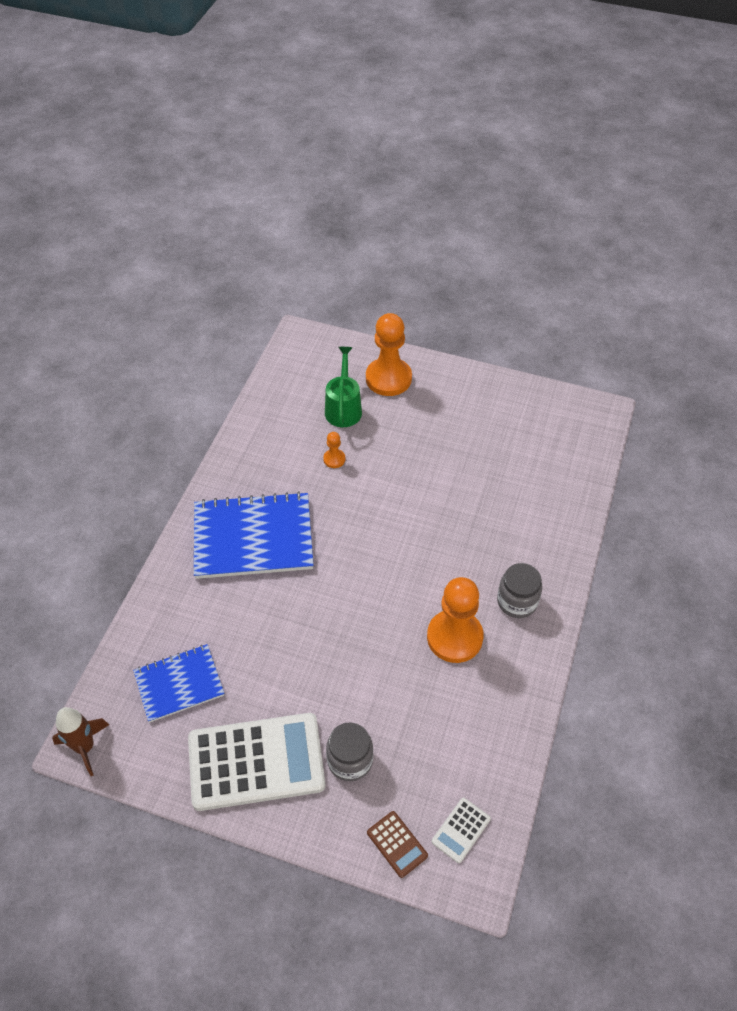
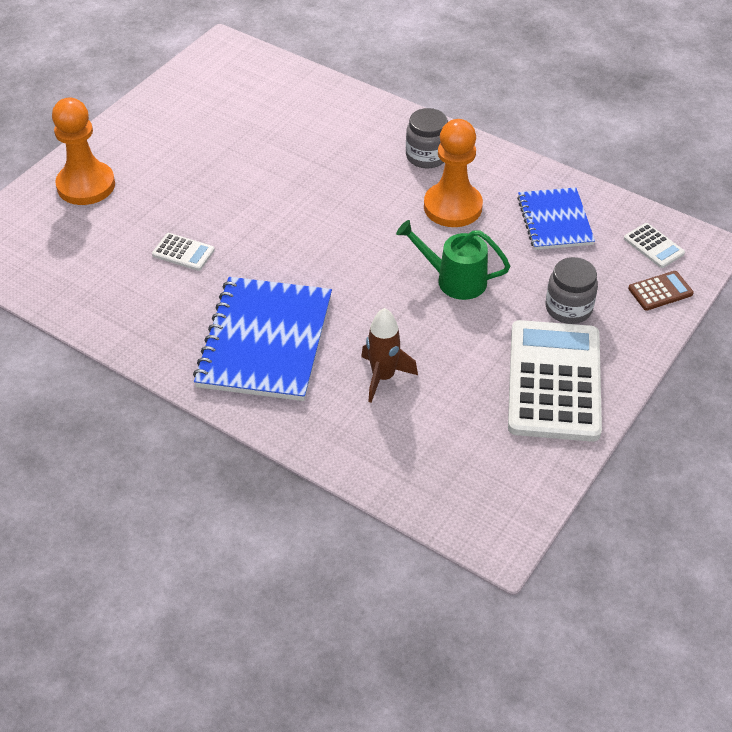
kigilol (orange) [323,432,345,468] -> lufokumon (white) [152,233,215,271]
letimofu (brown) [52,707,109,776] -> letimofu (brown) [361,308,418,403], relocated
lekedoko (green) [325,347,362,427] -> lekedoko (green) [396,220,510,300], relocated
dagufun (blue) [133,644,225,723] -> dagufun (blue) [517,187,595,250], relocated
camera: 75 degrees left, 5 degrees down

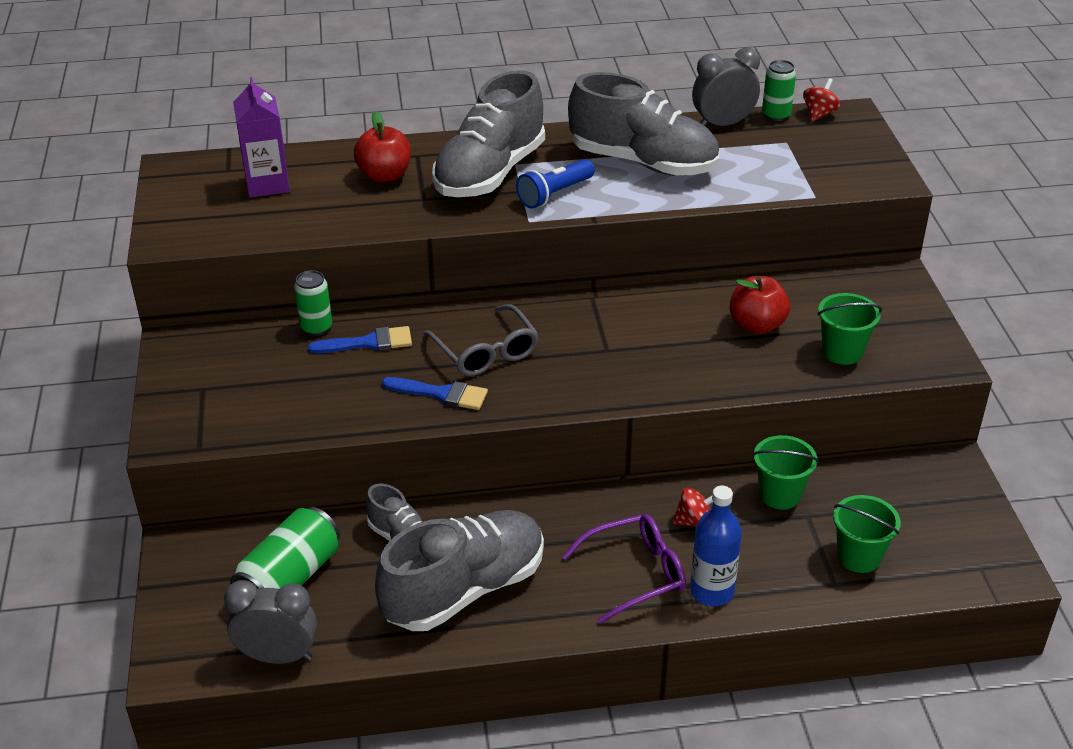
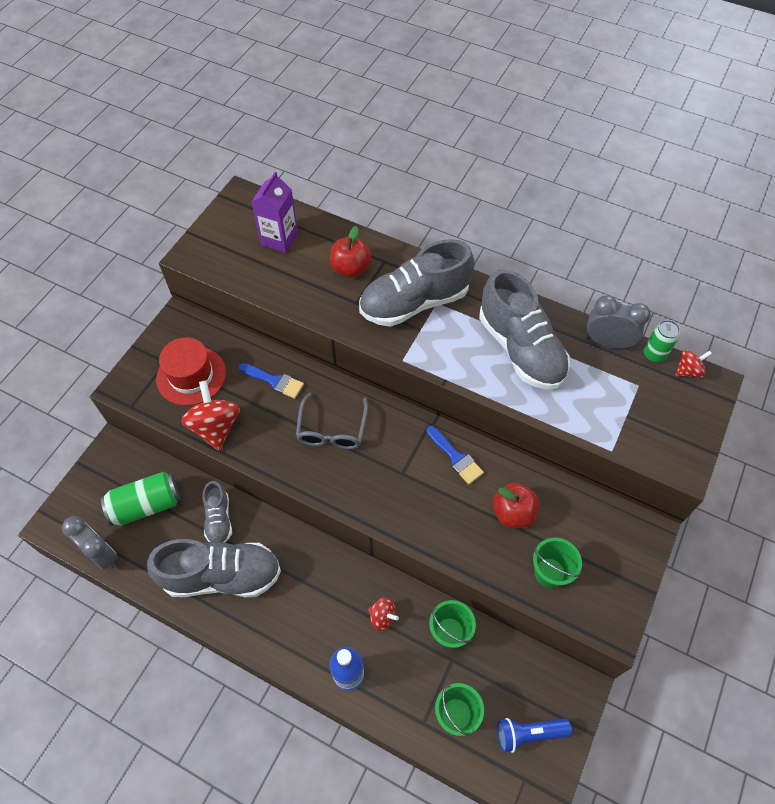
none -> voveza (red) [156,337,226,406]
none -> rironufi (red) [181,380,240,451]
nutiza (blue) [382,377,488,410] -> nutiza (blue) [426,426,484,484], relocated
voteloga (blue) [516,159,595,209] -> voteloga (blue) [497,718,572,753], relocated
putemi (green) [294,270,332,336] -> none
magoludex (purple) [562,514,686,624] -> none
camera: 35 degrees right, 20 degrees up

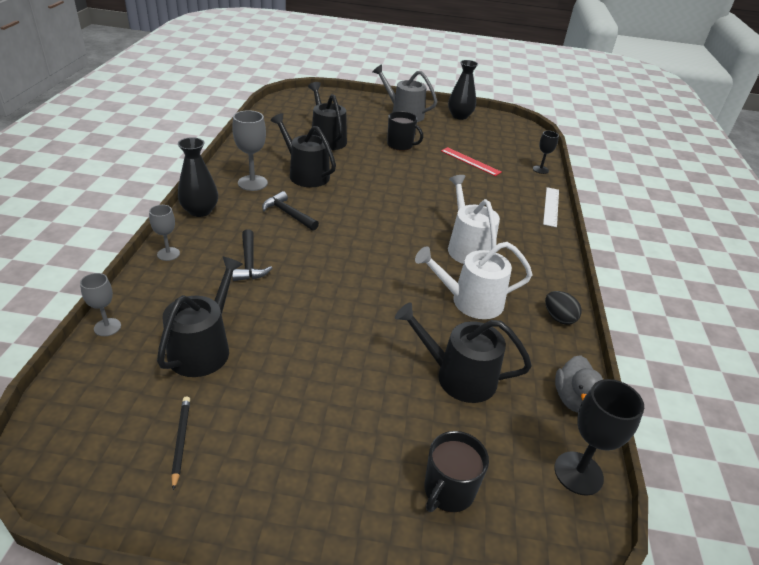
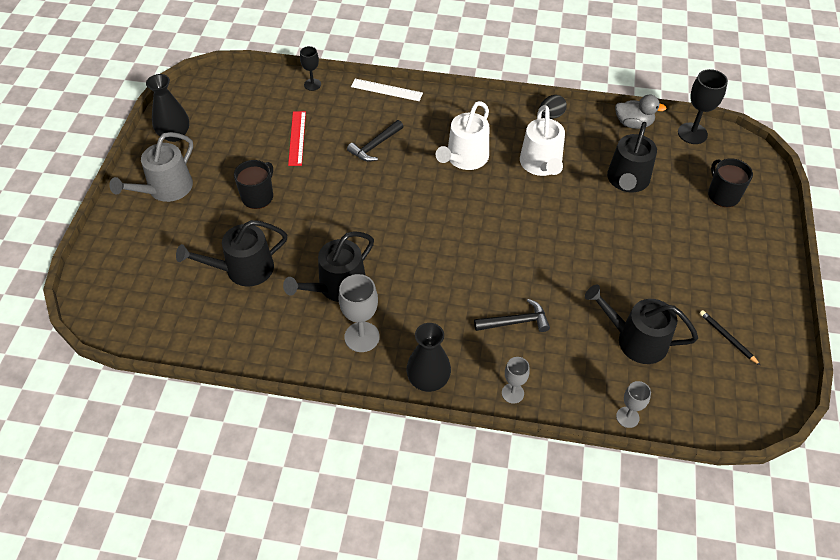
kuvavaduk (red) [441,147,502,176] -> kuvavaduk (red) [288,111,306,166], 45 degrees counterclockwise
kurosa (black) [262,191,319,231] -> kurosa (black) [347,120,404,162], relocated
lekedoko (white) [448,175,500,264] -> lekedoko (white) [436,101,489,170], 45 degrees counterclockwise
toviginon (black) [171,396,190,491] -> toviginon (black) [699,310,761,366], 60 degrees clockwise
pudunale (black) [424,431,489,512] -> pudunale (black) [708,158,753,207], 150 degrees counterclockwise
camera: 85 degrees left, 15 degrees up

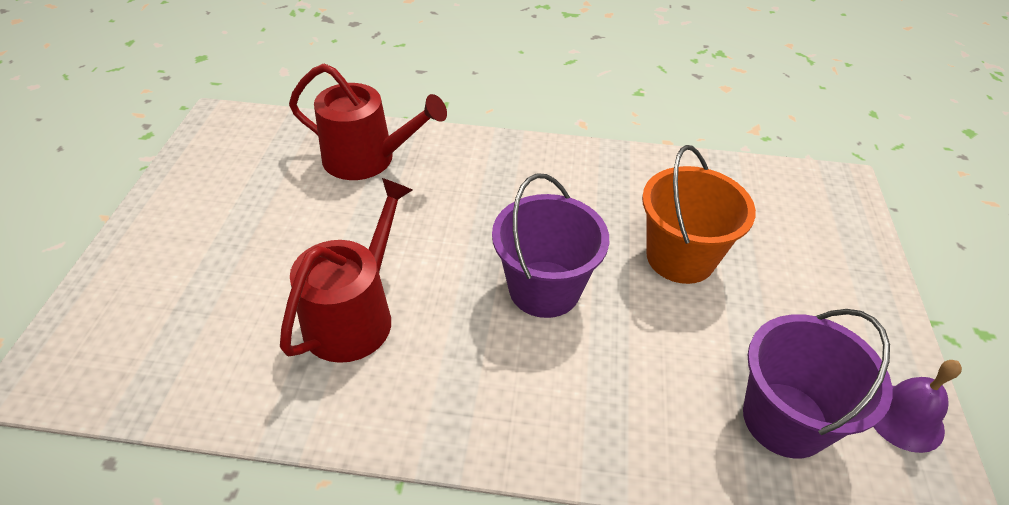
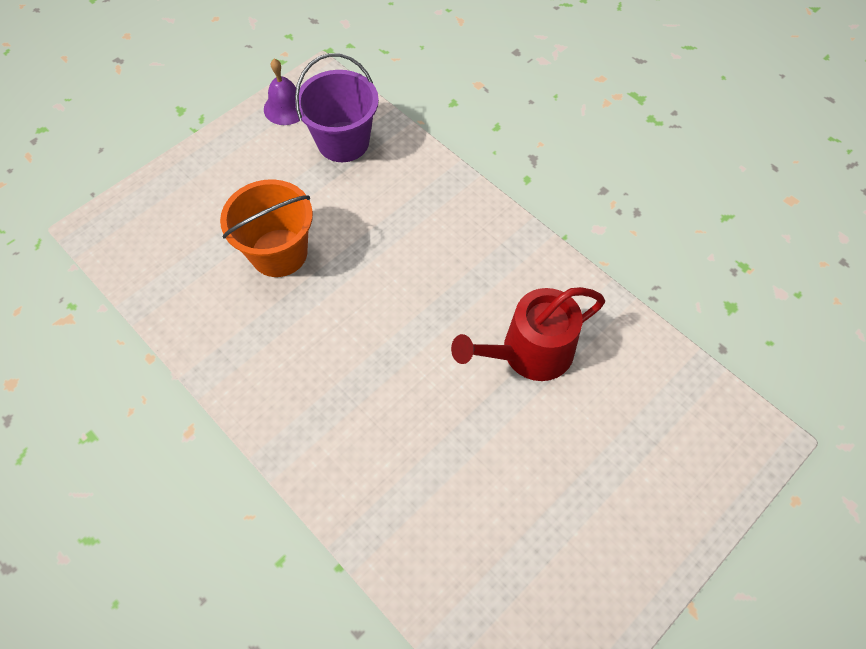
lekedoko (red) [289,63,447,180] -> none
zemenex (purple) [492,173,609,318] -> none
camera: 140 degrees left, 15 degrees up

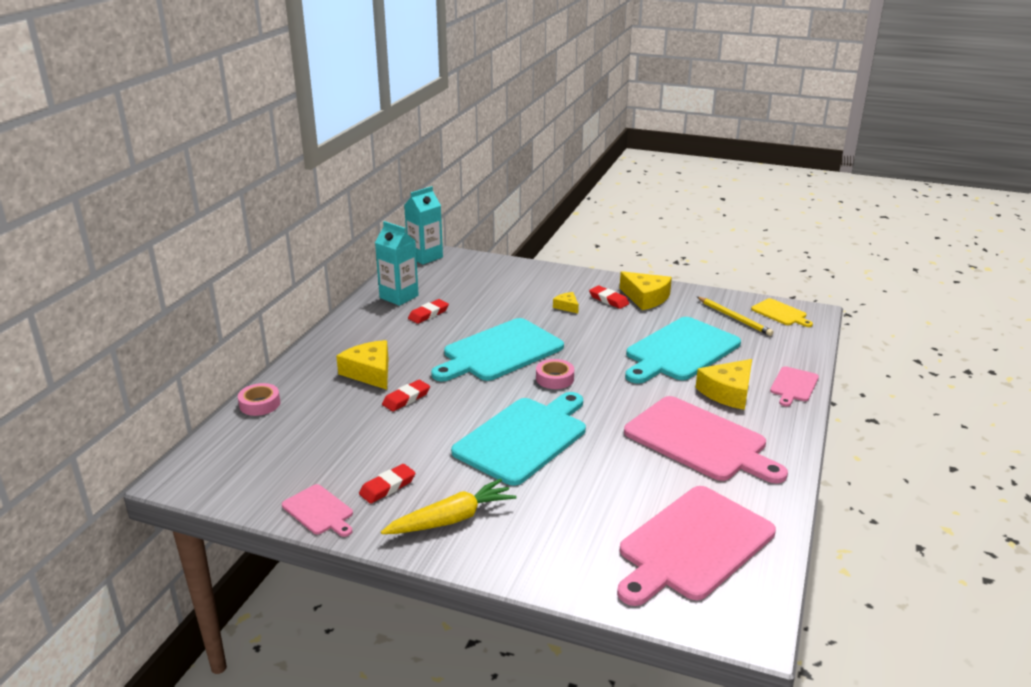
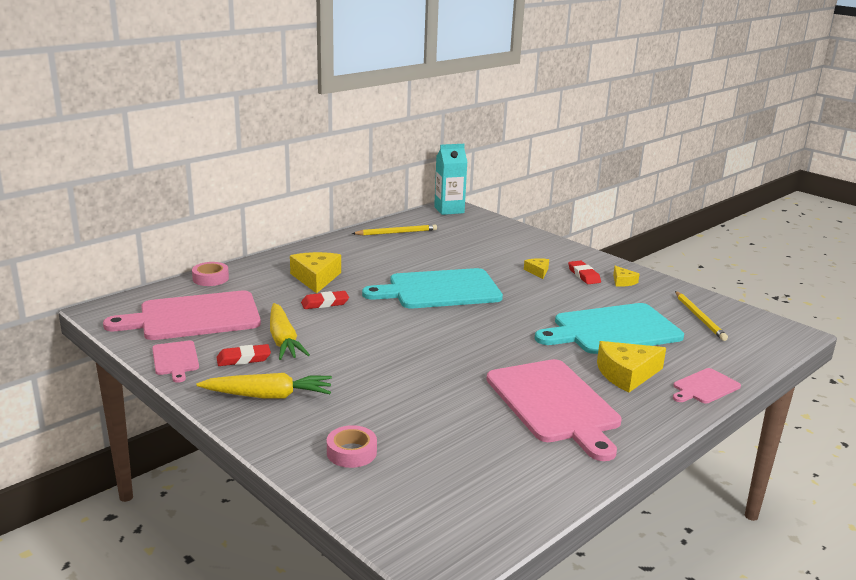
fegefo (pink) [617,486,776,606] -> fegefo (pink) [103,291,261,340], relocated
none -> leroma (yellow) [270,303,310,360]
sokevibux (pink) [536,359,574,389] -> sokevibux (pink) [327,425,377,468], relocated
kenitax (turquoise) [375,221,419,306] -> toviginon (yellow) [352,225,437,235]
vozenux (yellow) [620,271,672,310] -> vozenux (yellow) [613,266,640,287], x0.53
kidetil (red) [408,299,449,324] -> none
fegefo (turquoise) [451,392,586,485] -> none
fegefo (yellow) [751,298,813,327] -> none
camera: 25 degrees right, 5 degrees down

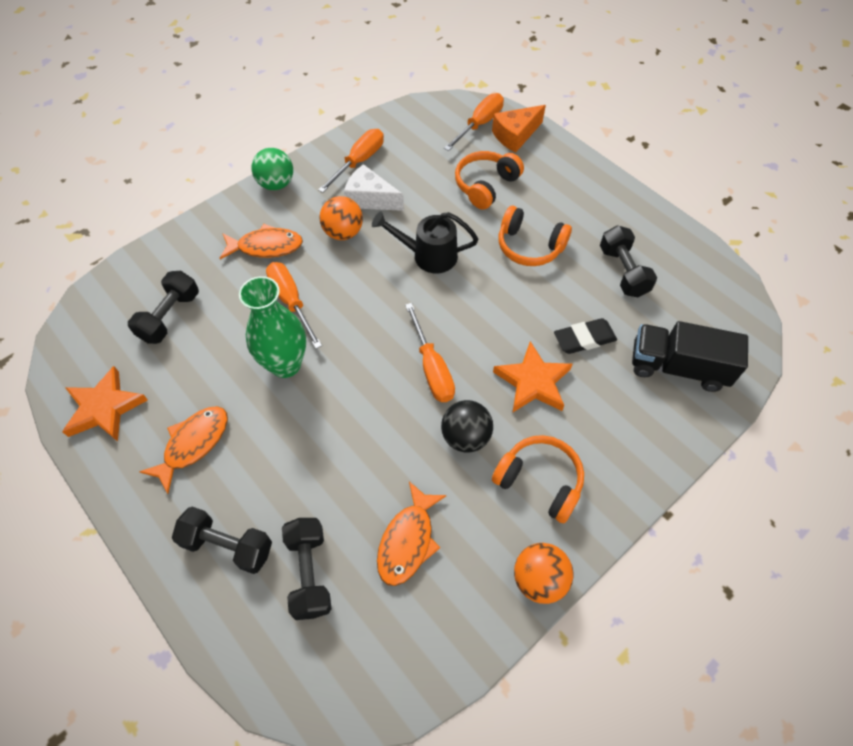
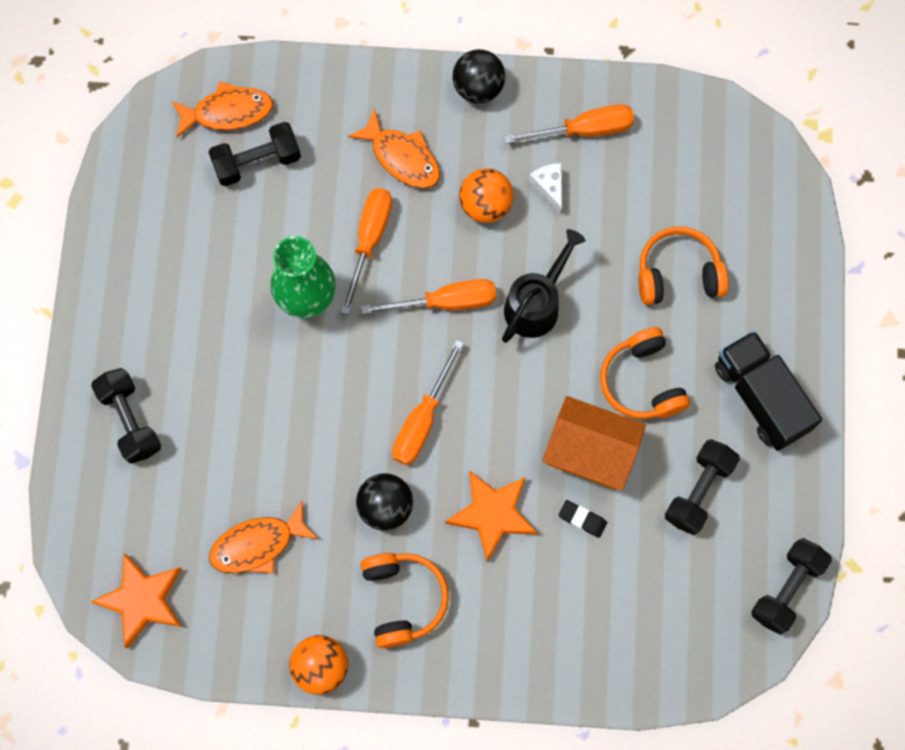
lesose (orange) [62,366,148,442] -> lesose (orange) [91,553,182,648], relocated
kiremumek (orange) [140,406,228,494] -> kiremumek (orange) [172,81,273,138], relocated
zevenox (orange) [444,93,504,151] -> zevenox (orange) [361,279,496,314], relocated
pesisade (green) [252,148,293,190] -> pesisade (black) [452,49,505,103]
lekedoko (black) [372,211,478,273] -> lekedoko (black) [502,229,586,343], 75 degrees clockwise
vozenux (white) [344,164,404,211] -> vozenux (white) [529,163,562,214], x0.63
none -> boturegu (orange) [543,396,646,491]
kidetil (black) [554,318,617,354] -> kidetil (black) [559,500,607,538], x0.63
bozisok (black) [632,321,748,392] -> bozisok (black) [715,331,822,451], relocated
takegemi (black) [282,518,332,620] -> takegemi (black) [751,538,832,635], relocated
vozenux (orange) [492,105,546,153] -> none
camera: 45 degrees right, 15 degrees up

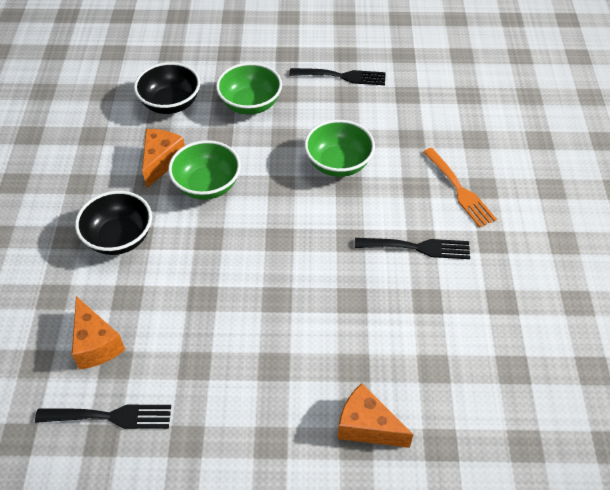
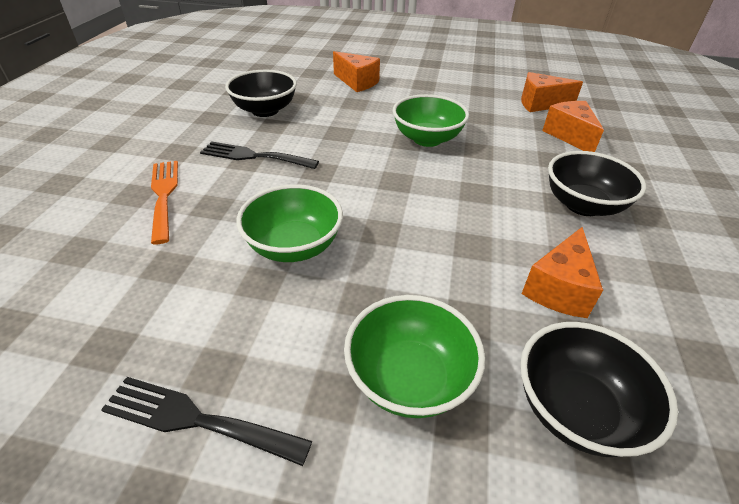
none -> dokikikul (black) [225,70,297,117]
dokikikul (green) [168,140,241,200] -> dokikikul (green) [392,94,469,147], relocated
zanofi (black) [35,404,171,429] -> vozenux (orange) [521,72,583,112]
camera: 170 degrees left, 10 degrees down

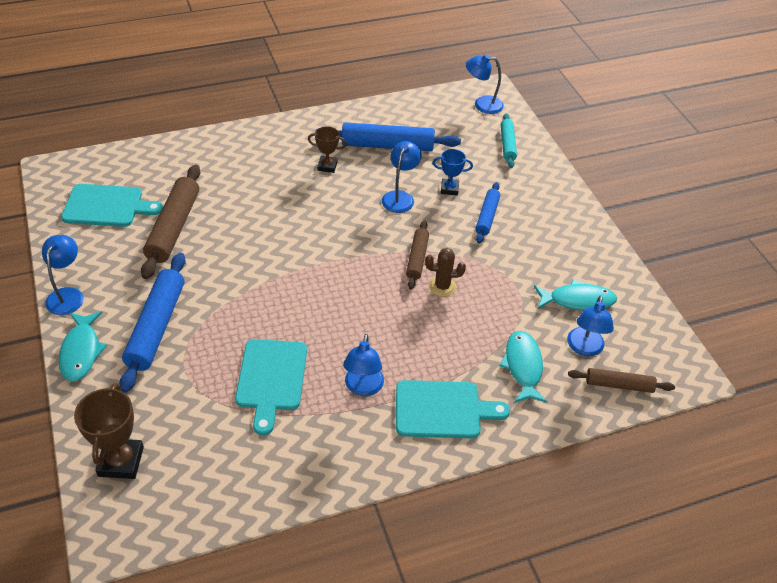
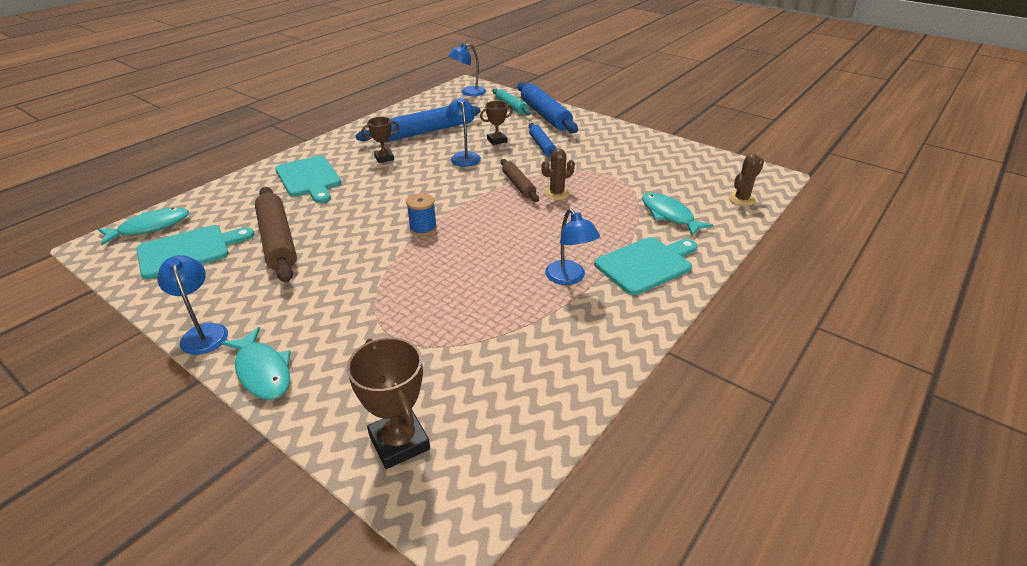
kiremumek (turquoise) [534,279,617,310] -> kiremumek (turquoise) [98,208,189,245], relocated
fegefo (turquoise) [235,339,307,435] -> fegefo (turquoise) [275,156,341,203], relocated
none -> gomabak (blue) [406,193,437,236]
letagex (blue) [433,149,473,196] -> letagex (brown) [480,101,513,145]
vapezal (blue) [119,253,186,393] -> vapezal (blue) [517,82,578,133], relocated
vapezal (brown) [568,368,675,393] -> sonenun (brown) [729,154,764,206]
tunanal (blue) [567,295,614,356] -> none
camera: 30 degrees left, 10 degrees down

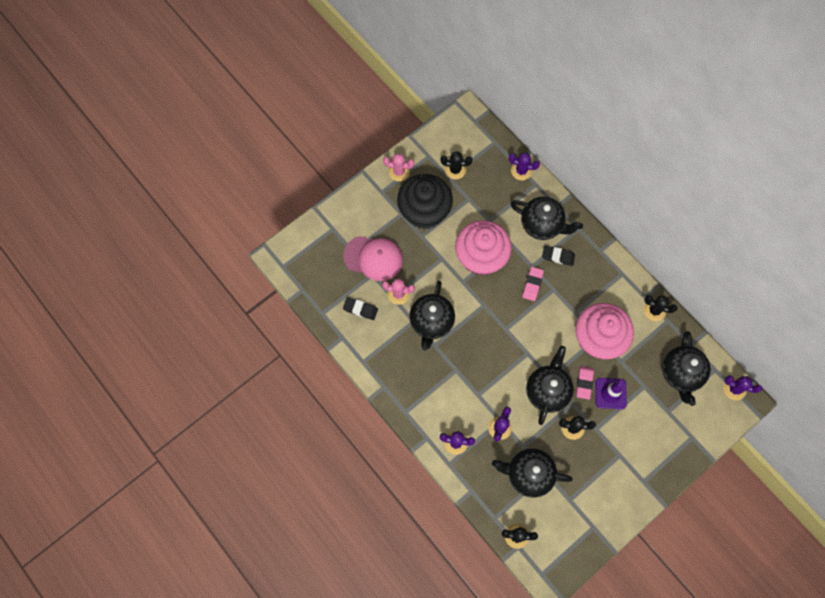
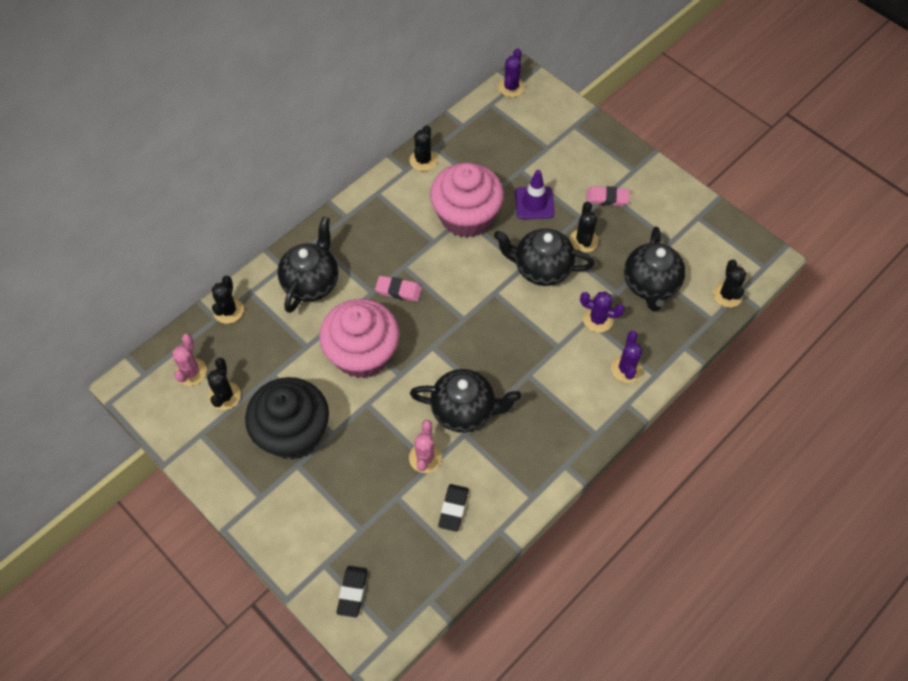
sonenun (pink) [383,153,415,181] -> sonenun (pink) [172,334,207,386], relocated
sonenun (purple) [509,152,540,180] -> sonenun (black) [212,276,244,324]
kidetil (black) [542,245,575,266] -> kidetil (black) [337,566,368,617], relocated
kidetil (pink) [576,366,594,400] -> kidetil (pink) [586,186,629,206], relocated
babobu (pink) [343,236,403,281] -> none
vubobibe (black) [662,331,711,406] -> none
camera: 95 degrees left, 10 degrees down

